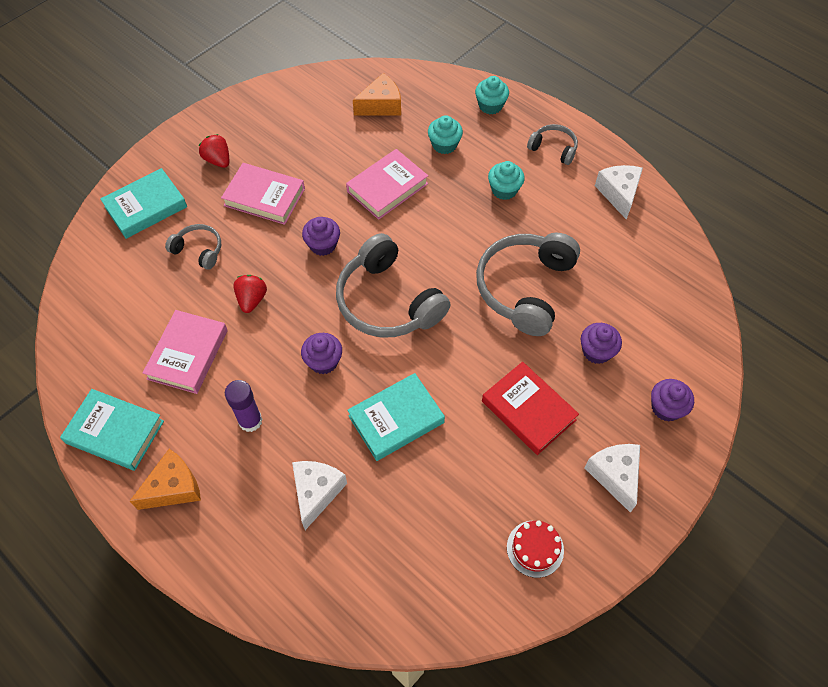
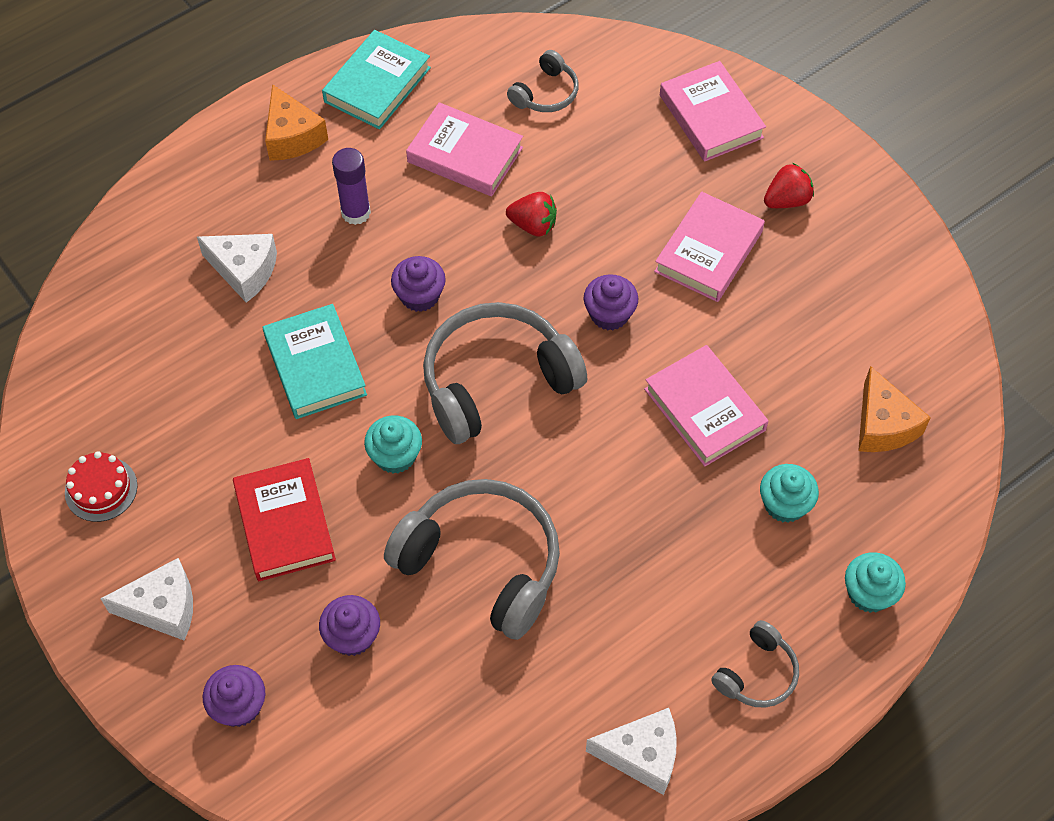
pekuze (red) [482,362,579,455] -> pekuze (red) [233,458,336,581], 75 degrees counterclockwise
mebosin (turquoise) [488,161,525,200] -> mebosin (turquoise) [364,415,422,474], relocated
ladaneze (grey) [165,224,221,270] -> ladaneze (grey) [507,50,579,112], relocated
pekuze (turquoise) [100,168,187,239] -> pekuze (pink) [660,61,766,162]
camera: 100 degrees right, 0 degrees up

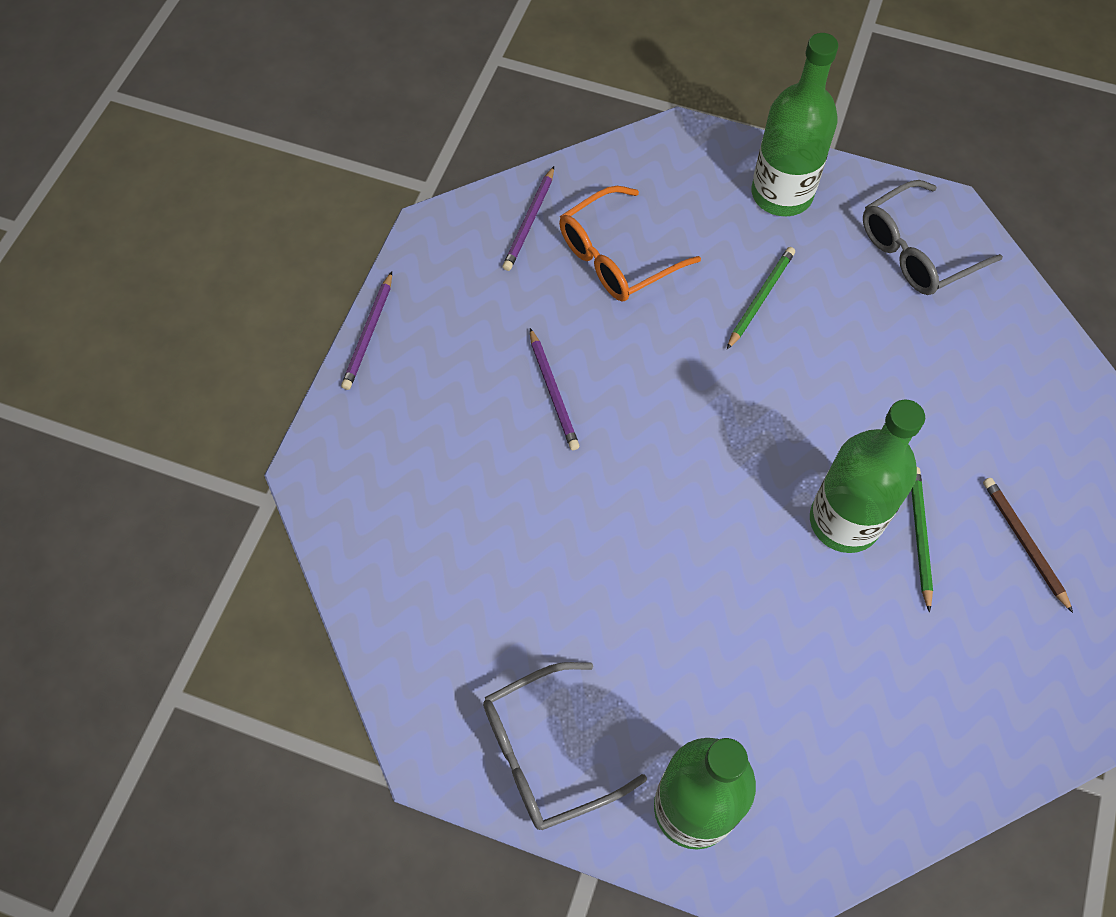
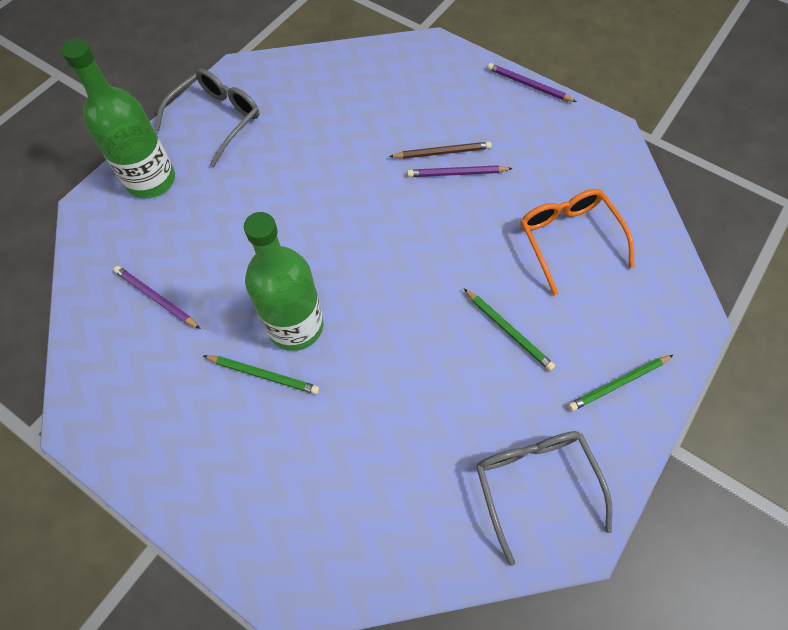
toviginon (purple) [503,166,554,271] -> toviginon (purple) [113,266,201,329], relocated
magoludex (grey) [483,662,647,830] -> magoludex (grey) [154,69,260,167], 45 degrees clockwise
toviginon (brown) [983,478,1073,613] -> toviginon (brown) [389,142,492,159], relocated
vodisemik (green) [752,33,838,216] -> toviginon (green) [568,355,673,411]
camera: 105 degrees right, 0 degrees up

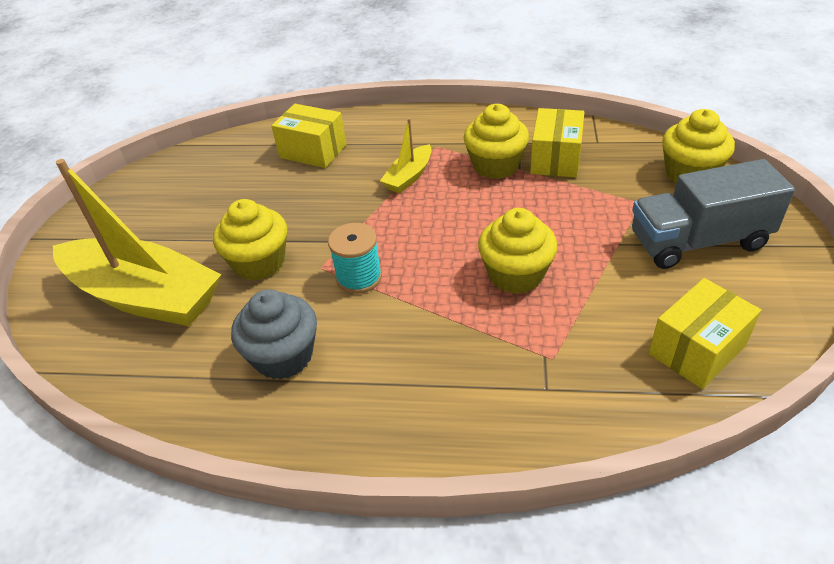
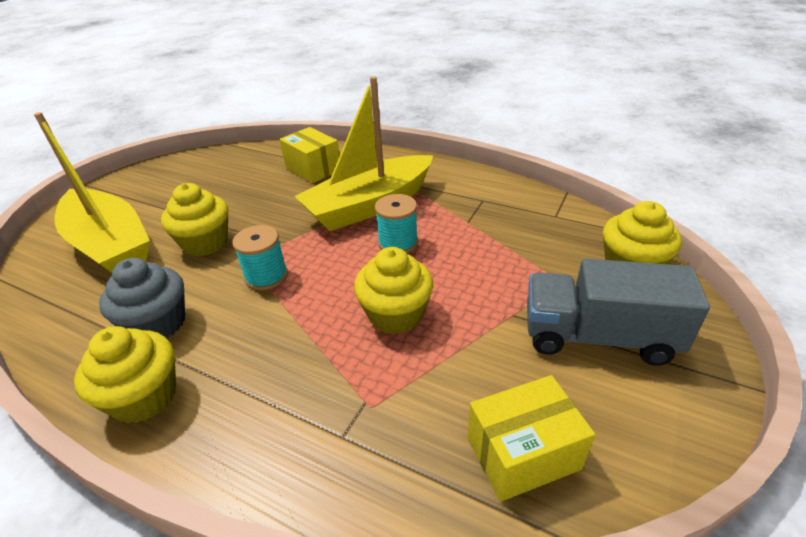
mebosin (yellow) [463,104,529,179] -> mebosin (yellow) [74,326,176,423], relocated
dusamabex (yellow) [380,118,432,193] -> dusamabex (yellow) [294,76,433,231], x2.19
none -> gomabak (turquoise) [375,194,418,253]
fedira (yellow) [530,108,584,177] -> none
camera: 20 degrees right, 5 degrees down

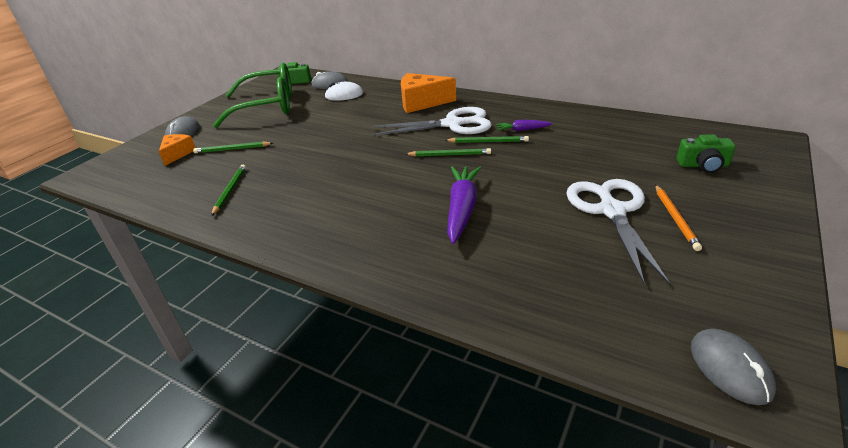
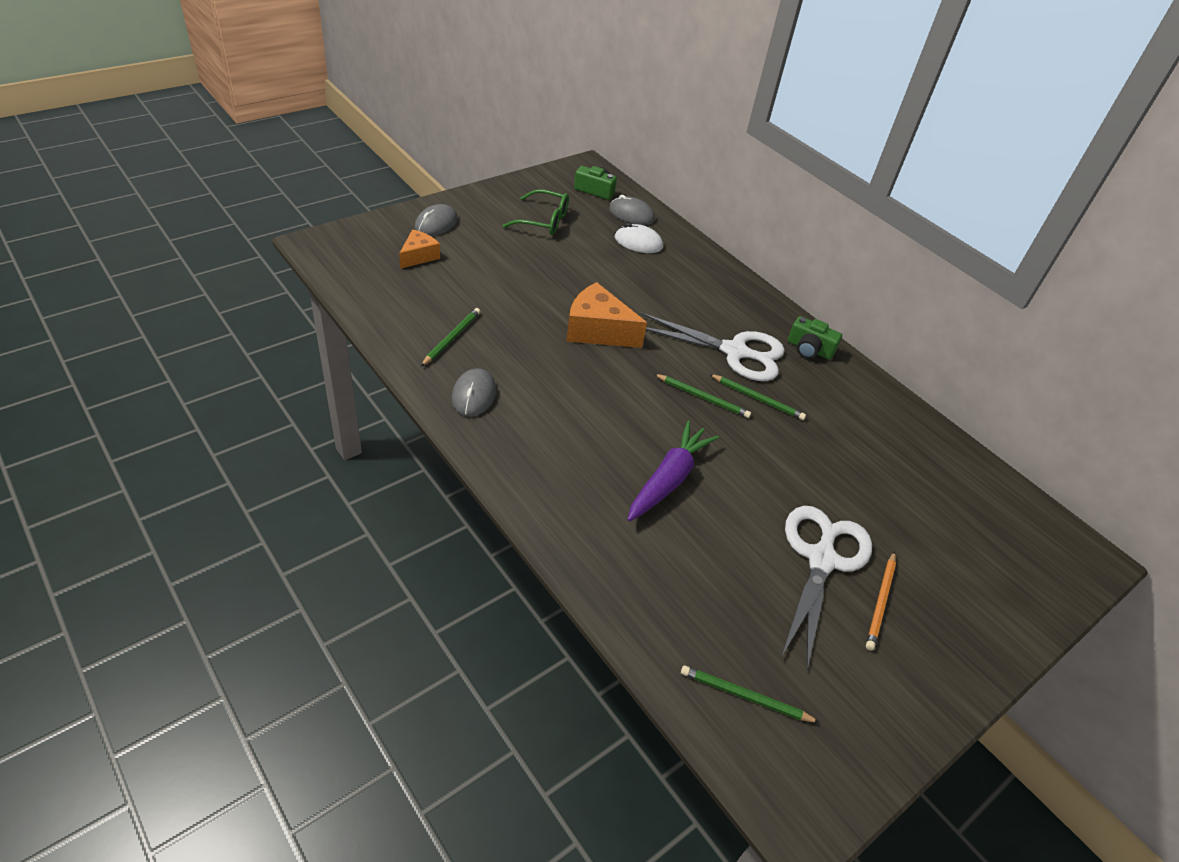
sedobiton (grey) [691,329,776,405] -> sedobiton (grey) [452,368,496,417], relocated
magoludex (green) [213,62,292,128] -> magoludex (green) [502,189,569,235], x0.58
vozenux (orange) [401,73,456,113] -> vozenux (orange) [567,282,647,348], relocated
toviginon (green) [193,142,273,153] -> toviginon (green) [681,665,820,723], relocated
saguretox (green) [677,134,736,173] -> saguretox (green) [788,316,842,360], relocated
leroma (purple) [496,120,552,131] -> none
camera: 15 degrees right, 10 degrees up

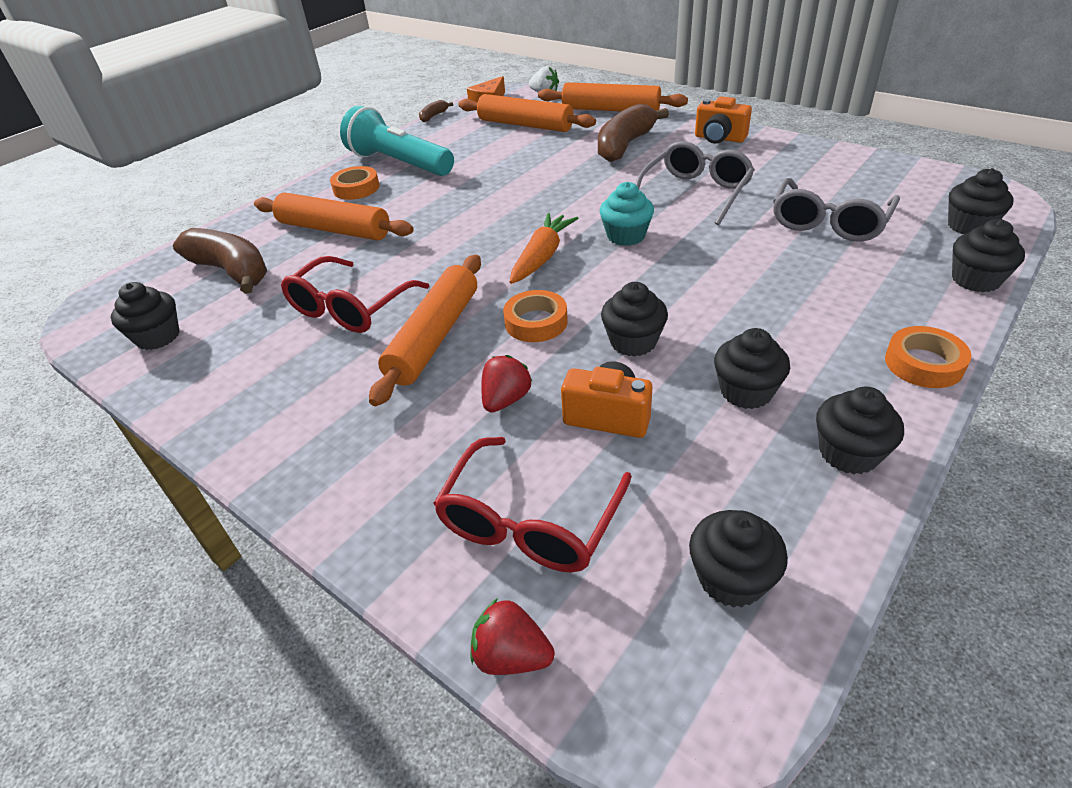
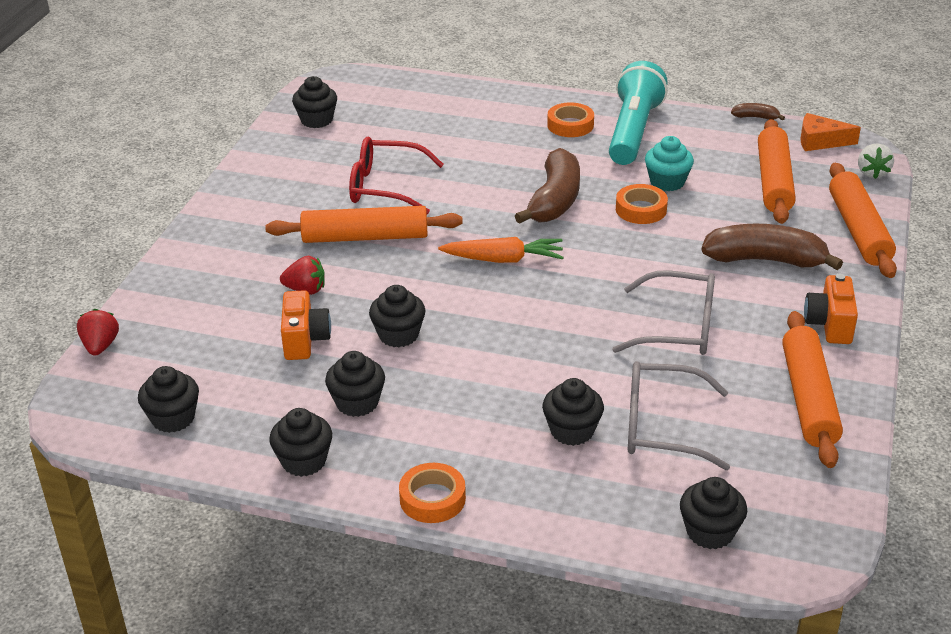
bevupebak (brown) [173,228,267,294] -> bevupebak (brown) [515,148,580,224], relocated
mebosin (black) [952,219,1025,292] -> mebosin (black) [542,378,604,446], relocated
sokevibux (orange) [503,290,568,342] -> sokevibux (orange) [616,184,668,224], relocated
mebosin (turquoise) [600,182,654,246] -> mebosin (turquoise) [645,136,694,191], relocated
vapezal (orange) [254,193,414,241] -> vapezal (orange) [782,311,843,468], relocated
magoludex (red) [433,437,632,573] -> none
camera: 65 degrees right, 5 degrees down

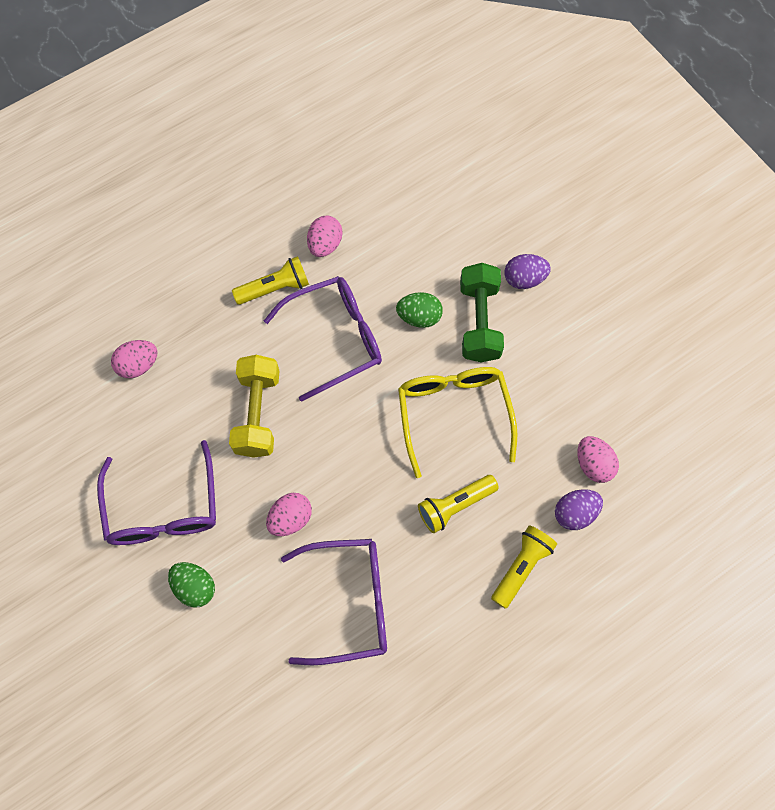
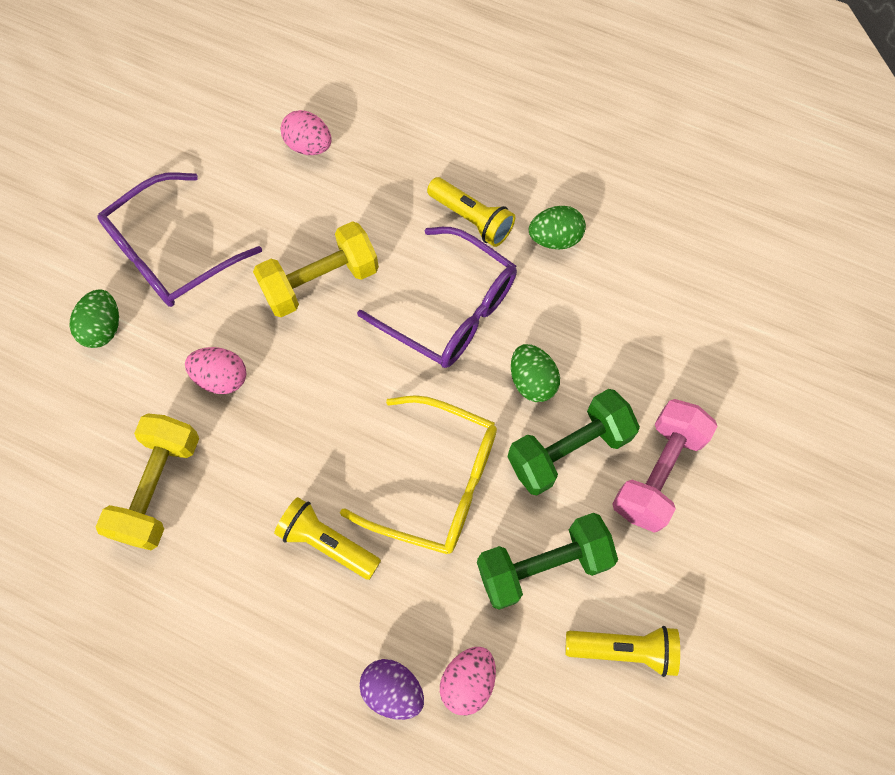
magoludex (purple) [281,539,387,665] -> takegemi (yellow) [96,413,199,550]
magoludex (yellow) [398,367,517,478] -> magoludex (yellow) [340,395,497,554], 60 degrees clockwise
none -> takegemi (green) [477,513,618,610]
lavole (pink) [307,216,343,257] -> lavole (green) [529,206,586,249]
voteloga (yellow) [491,525,557,609] -> voteloga (yellow) [565,626,680,677], relocated
lavole (purple) [504,254,551,289] -> takegemi (pink) [612,399,717,533]
camera: 60 degrees right, 0 degrees up

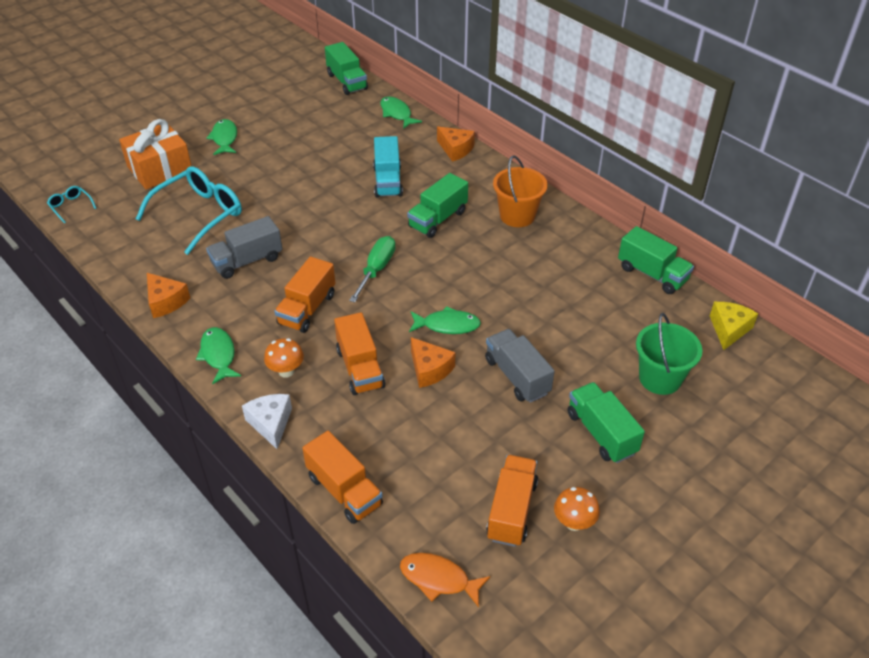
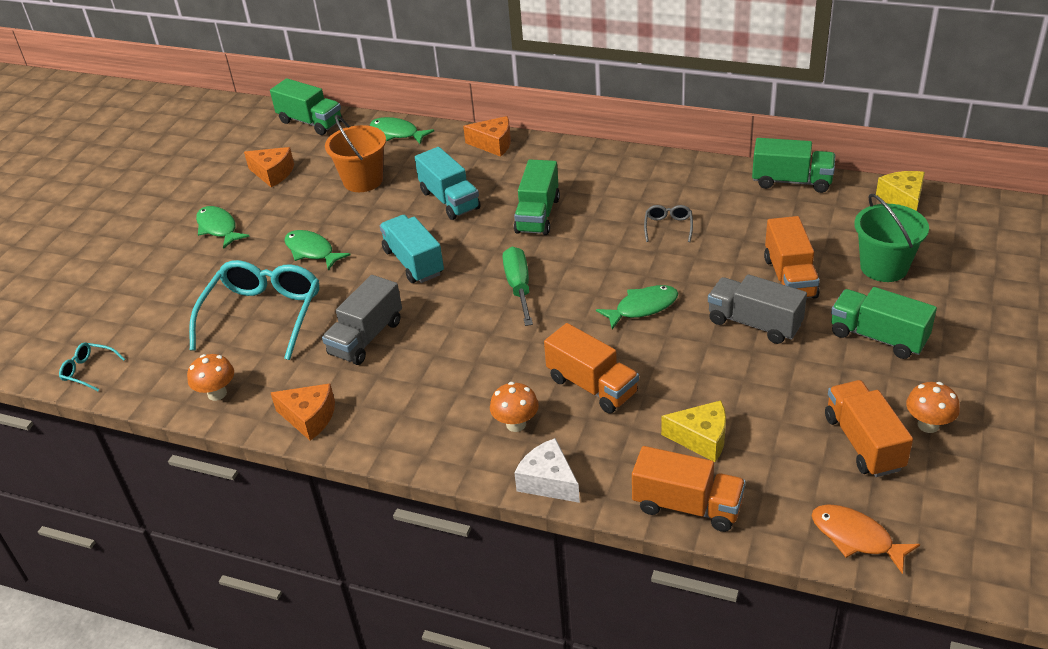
none -> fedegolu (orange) [187,354,234,401]
vozenux (orange) [411,337,455,388] -> vozenux (orange) [244,147,294,187], relocated
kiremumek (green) [196,327,241,385] -> kiremumek (green) [284,230,350,270], relocated
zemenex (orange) [493,155,548,227] -> zemenex (orange) [325,115,386,192], relocated
none -> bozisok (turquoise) [379,215,444,283]
none -> magoludex (grey) [644,205,693,242]
none -> vozenux (yellow) [661,400,726,462]
bozisok (orange) [274,256,335,333] -> bozisok (orange) [764,216,820,299], relocated
kiremumek (orange) [400,553,490,608] -> kiremumek (orange) [812,505,920,574], 45 degrees clockwise
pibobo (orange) [119,119,191,189] -> none
camera: 25 degrees left, 5 degrees down

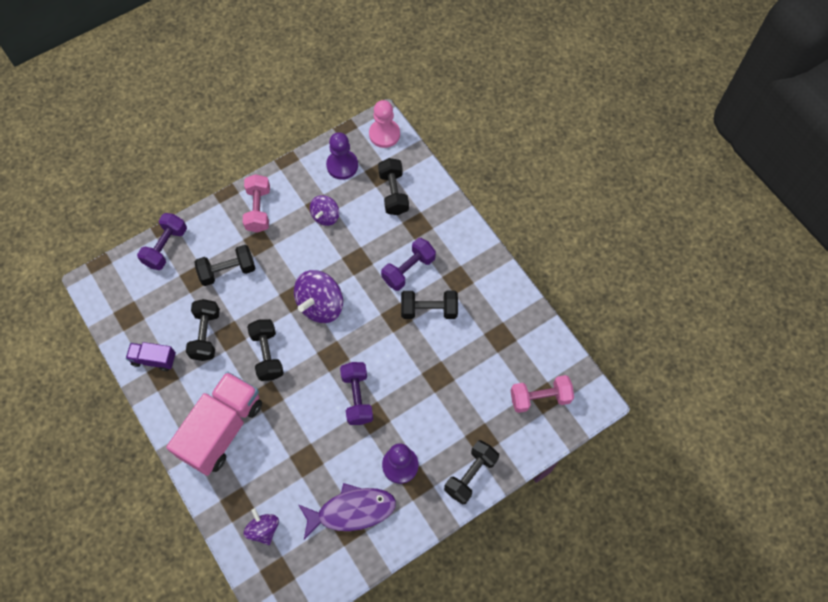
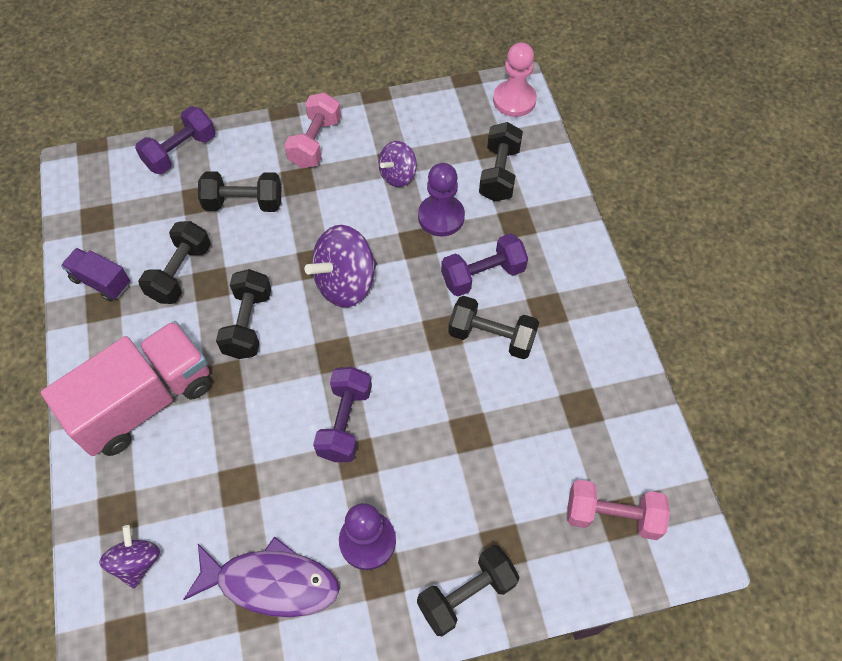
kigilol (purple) [326,132,358,180] -> kigilol (purple) [418,163,465,236], relocated
camera: 20 degrees right, 5 degrees down

